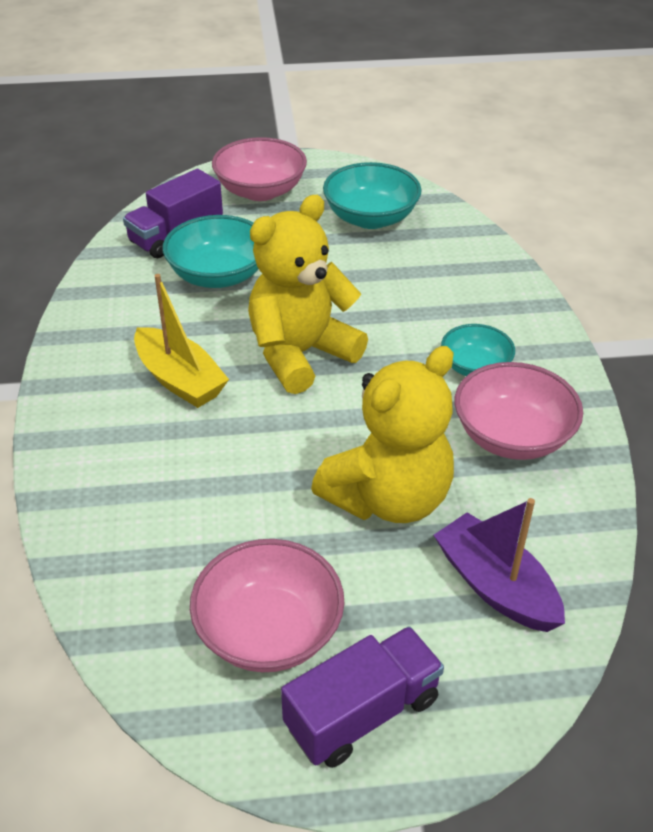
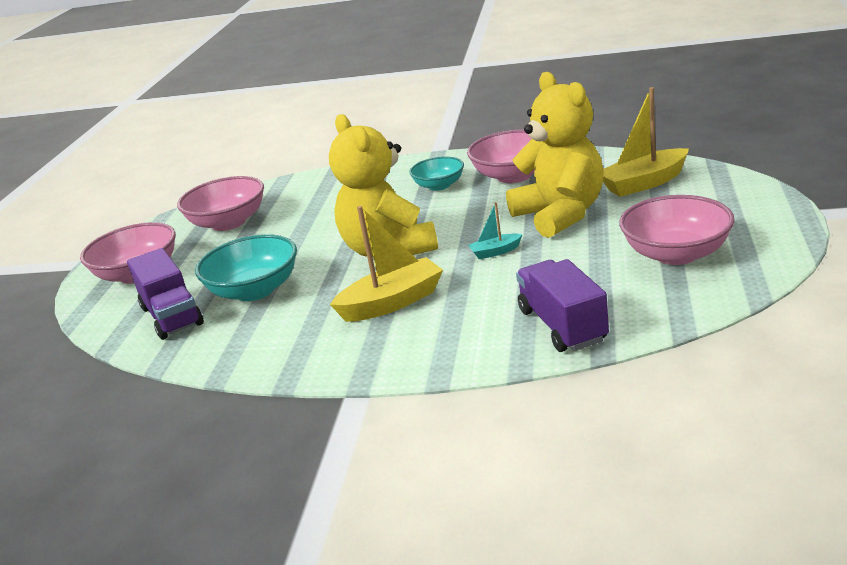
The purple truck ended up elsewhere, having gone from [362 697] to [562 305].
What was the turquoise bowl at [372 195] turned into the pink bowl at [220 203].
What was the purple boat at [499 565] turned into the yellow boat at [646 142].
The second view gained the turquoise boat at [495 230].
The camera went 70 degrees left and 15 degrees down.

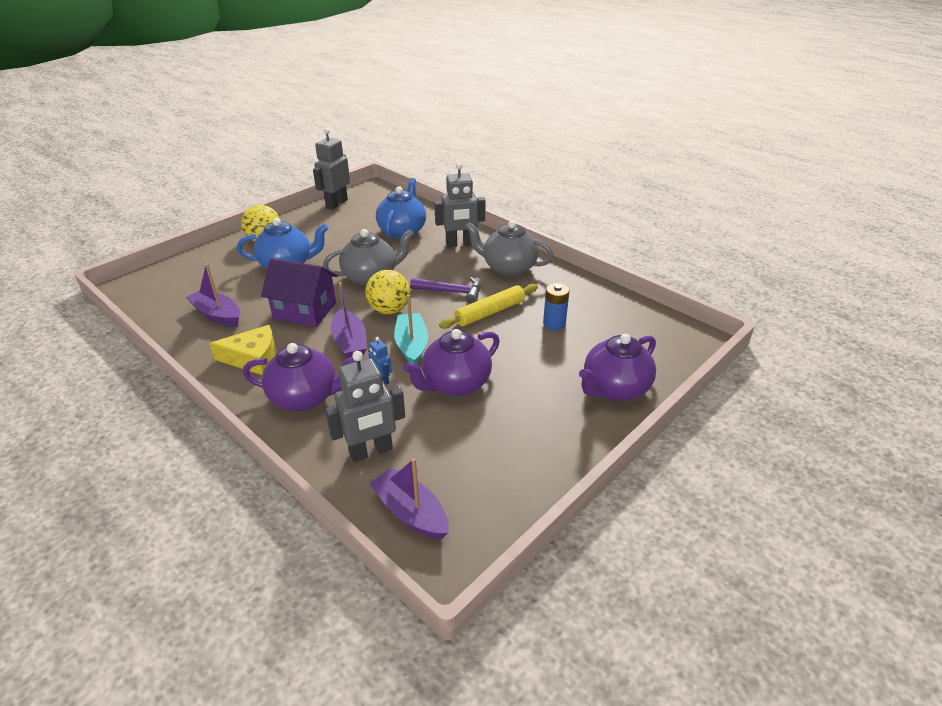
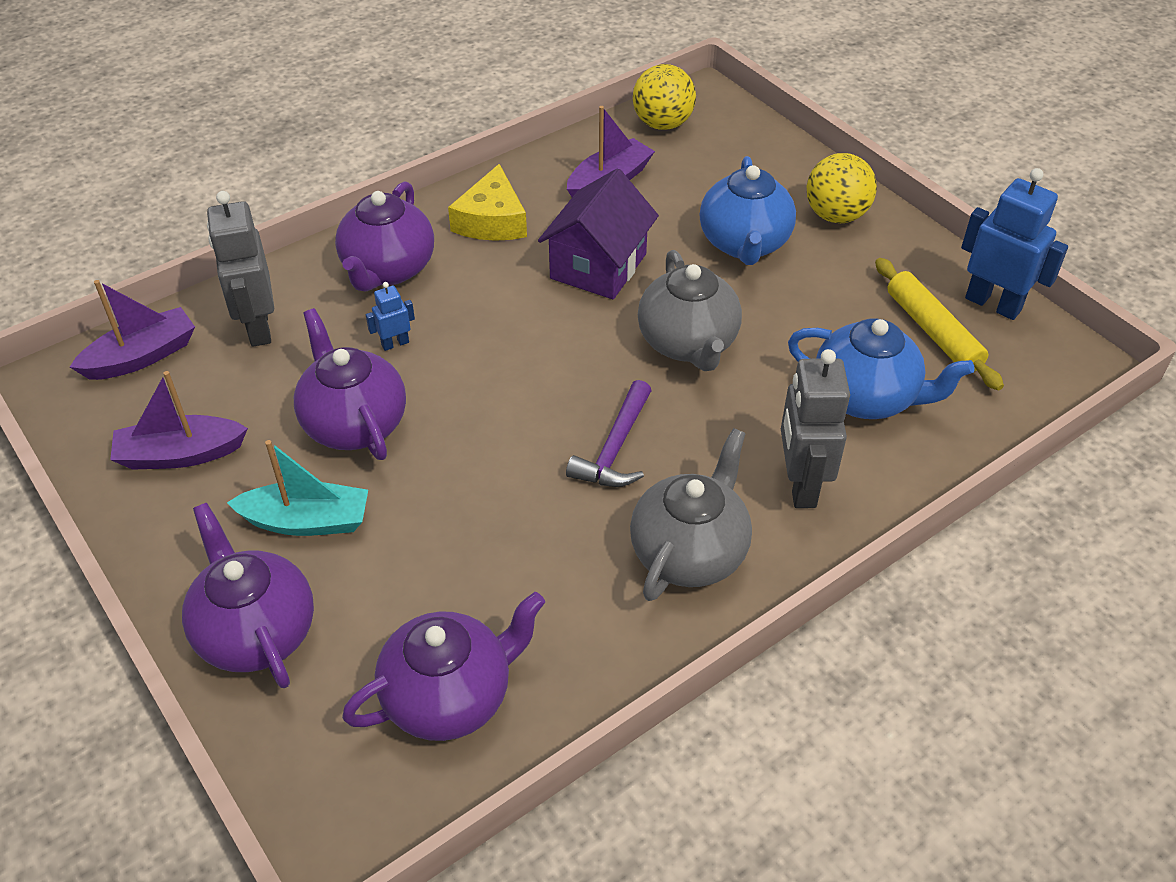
What was the grey robot at [331 169] turned into the blue robot at [1014 244].
The purple boat ended up elsewhere, having gone from [349 320] to [179 420].
The yellow ball ended up elsewhere, having gone from [387 292] to [664 97].
The turquoise boat ended up elsewhere, having gone from [411 329] to [297 488].
The yellow rolling pin ended up elsewhere, having gone from [488 306] to [939 324].
The second view lost the blue battery at [556 307].
The second view gained the purple teapot at [443 666].
The camera went 100 degrees right and 10 degrees up.

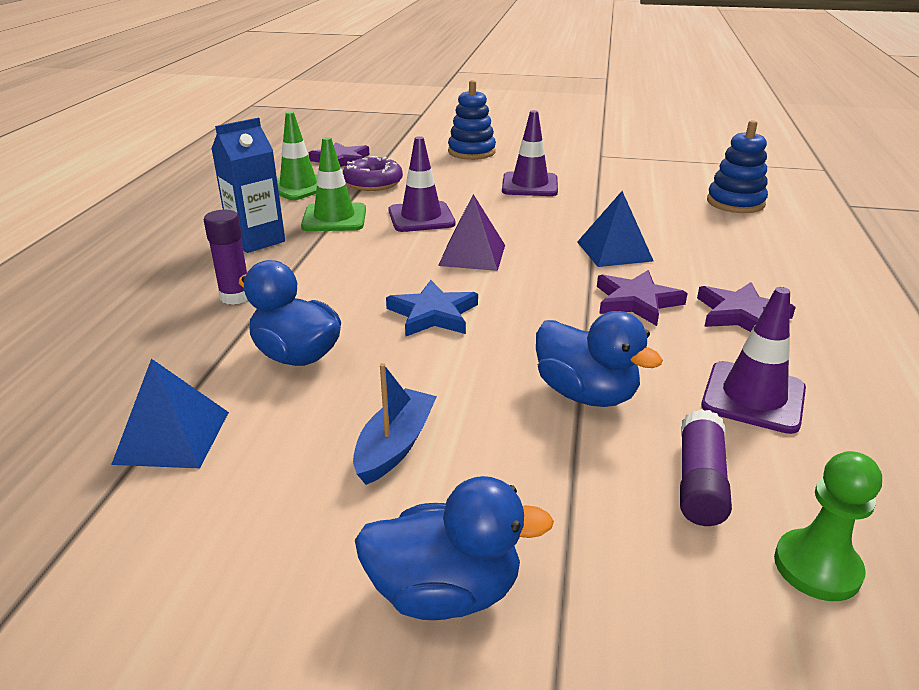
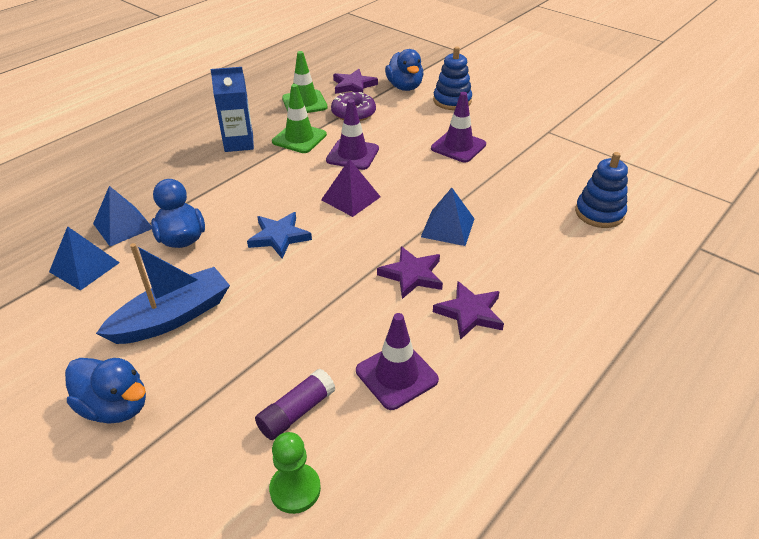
The second view lost the purple glue stick at [225 257].
The size of the blue boat at [395 424] changed by a factor of 1.61.
The blue duck ended up elsewhere, having gone from [599 359] to [404 70].
The second view gained the blue pyramid at [122 216].
The camera went 30 degrees right and 10 degrees up.

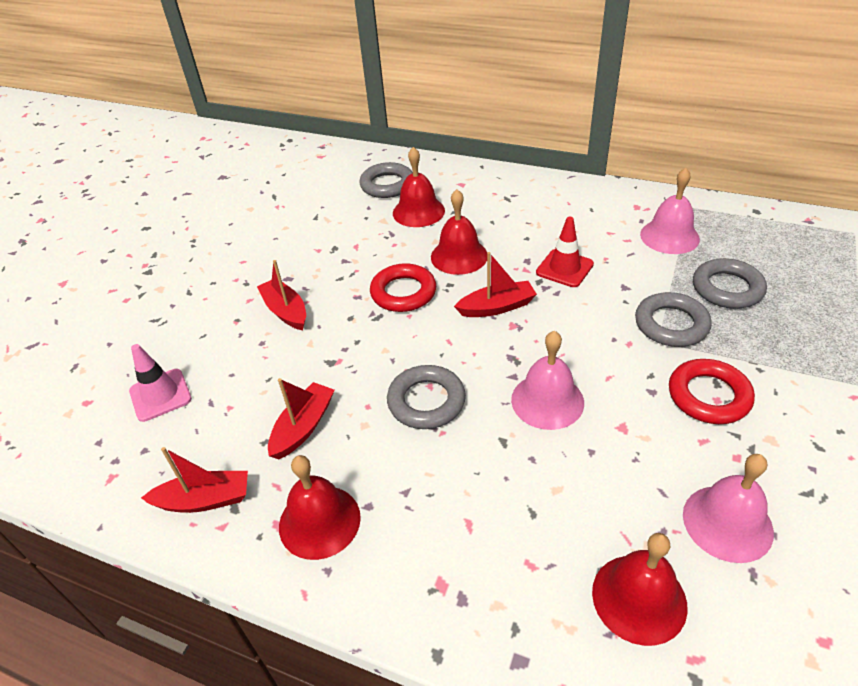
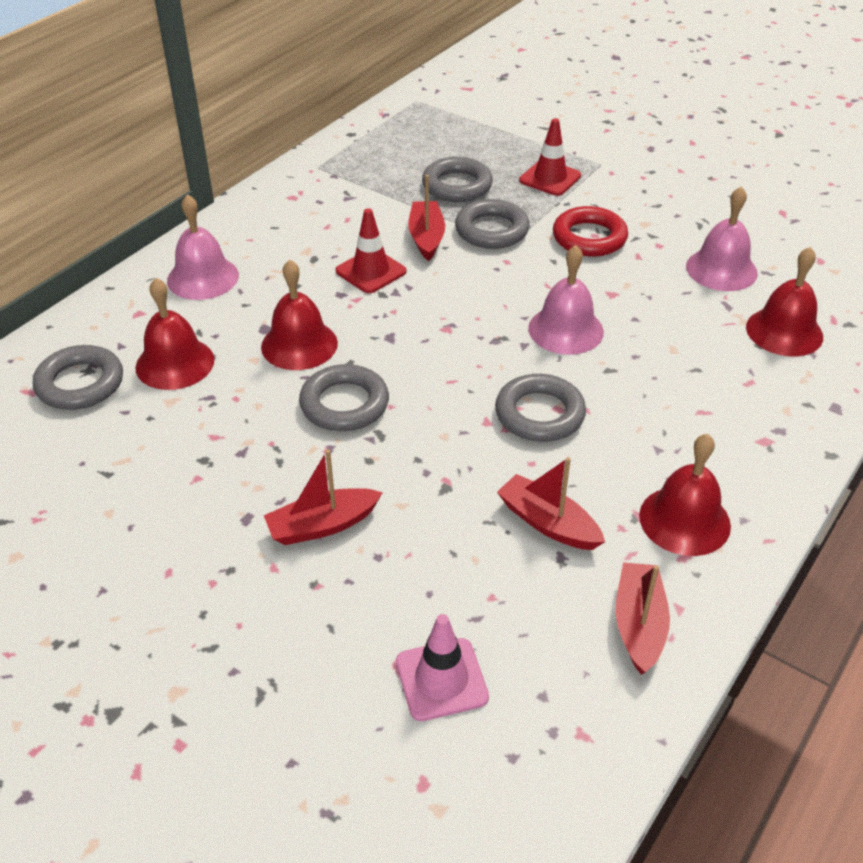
What was the red ring at [403 287] turned into the grey ring at [344 397].
The red boat ended up elsewhere, having gone from [495 284] to [426 218].
The pink bell ended up elsewhere, having gone from [670 211] to [203 247].
The second view gained the red traffic cone at [550 157].
The camera went 80 degrees left and 0 degrees up.

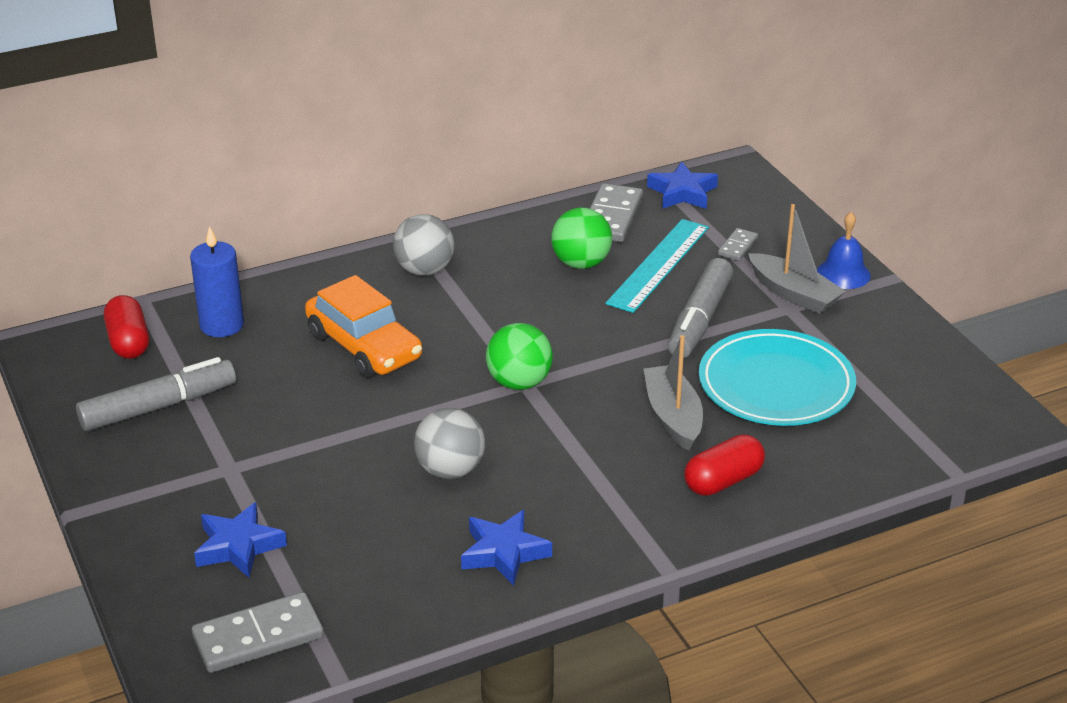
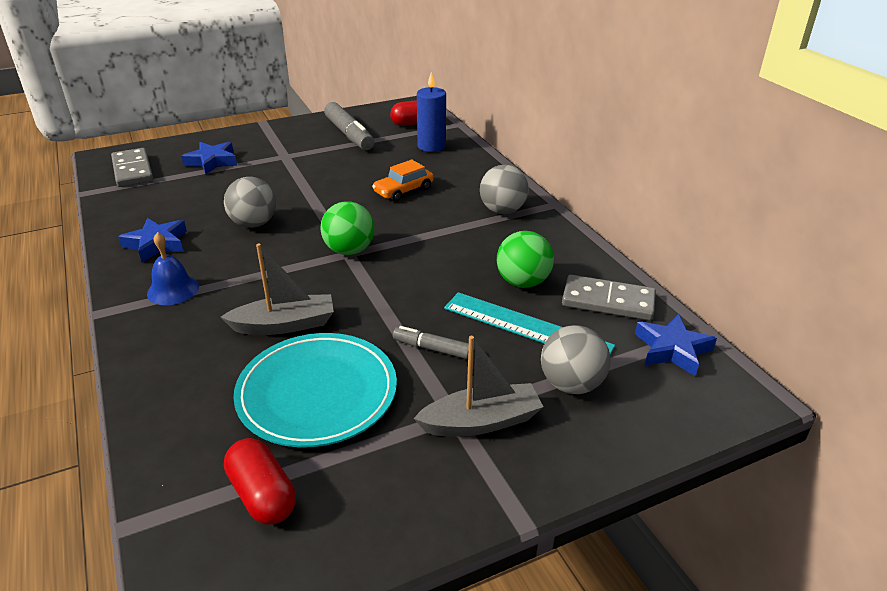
The size of the orange car at [363 326] changed by a factor of 0.64.
The size of the grey marker at [700 308] changed by a factor of 0.54.
The red capsule ended up elsewhere, having gone from [724 465] to [260 481].
Where the grey domino stood at [738 244], the grey ball came to stand at [576 359].
The grey boat at [797 259] ended up facing another way, 150 degrees counterclockwise from before.
The blue bell ended up elsewhere, having gone from [844 250] to [173 268].
The camera went 90 degrees right and 0 degrees up.

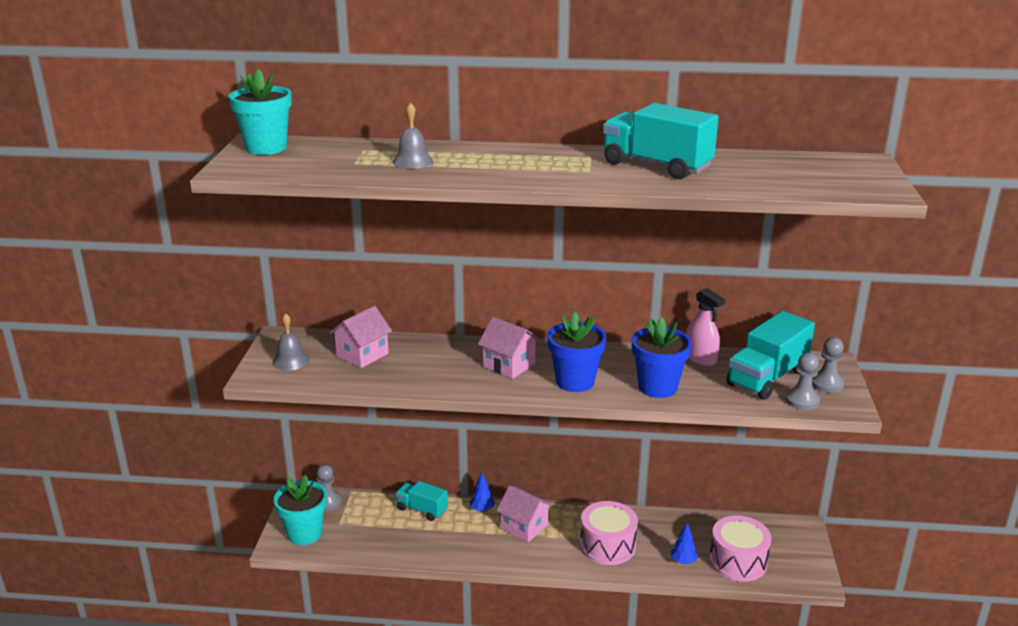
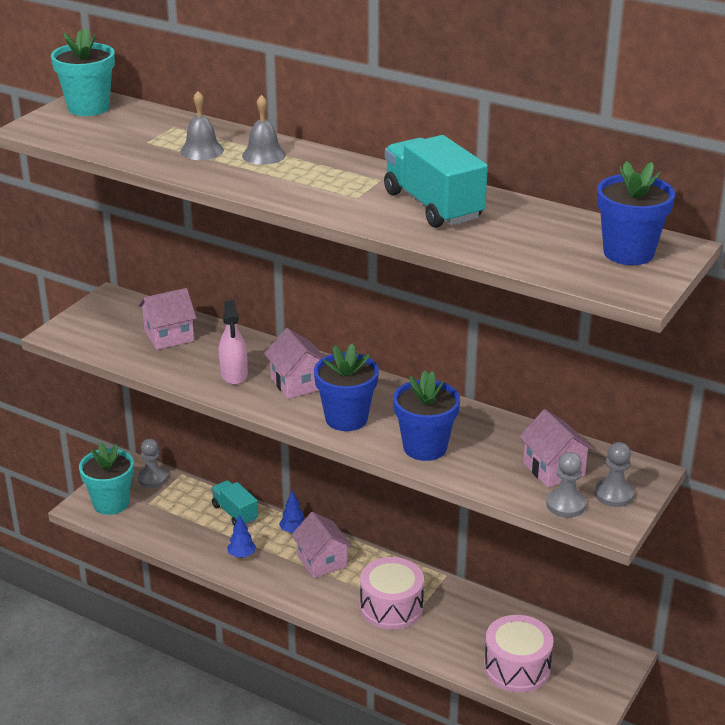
The grey bell ended up elsewhere, having gone from [291 341] to [264 130].
The blue tree ended up elsewhere, having gone from [684 543] to [241 536].
The pink spray bottle ended up elsewhere, having gone from [705 327] to [233 342].
Where the turquoise truck stood at [770 355], the pink house came to stand at [556 448].
The second view gained the blue flower pot at [636 213].
The camera went 25 degrees right and 5 degrees up.

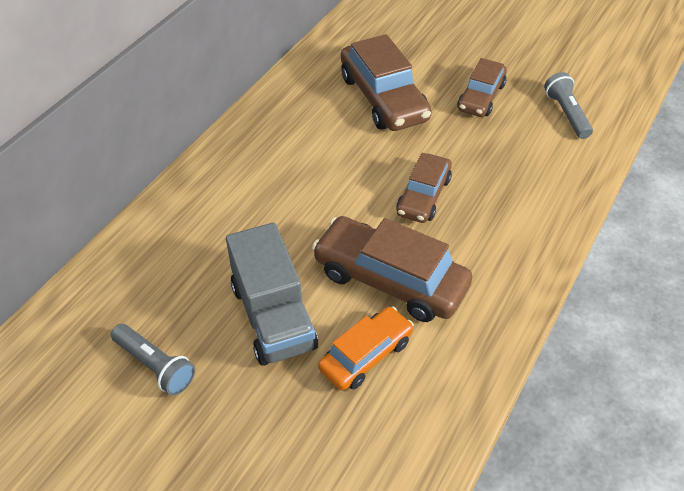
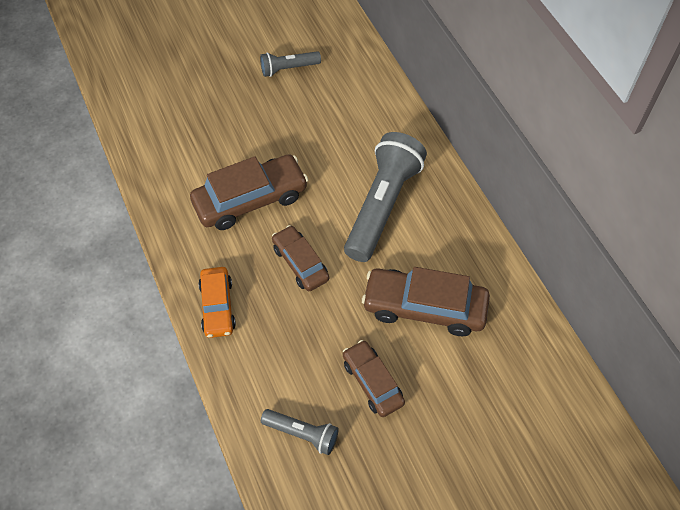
The second view lost the grey truck at [272 294].
The orange car ended up elsewhere, having gone from [366 348] to [217 302].
The second view gained the grey flashlight at [385 197].
The camera went 125 degrees right and 10 degrees up.

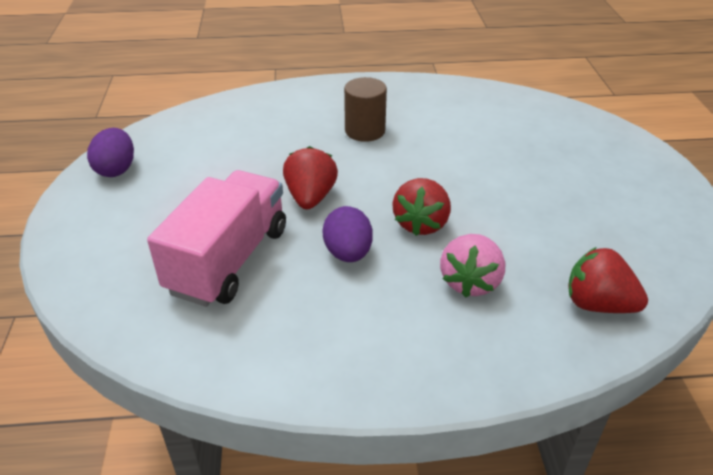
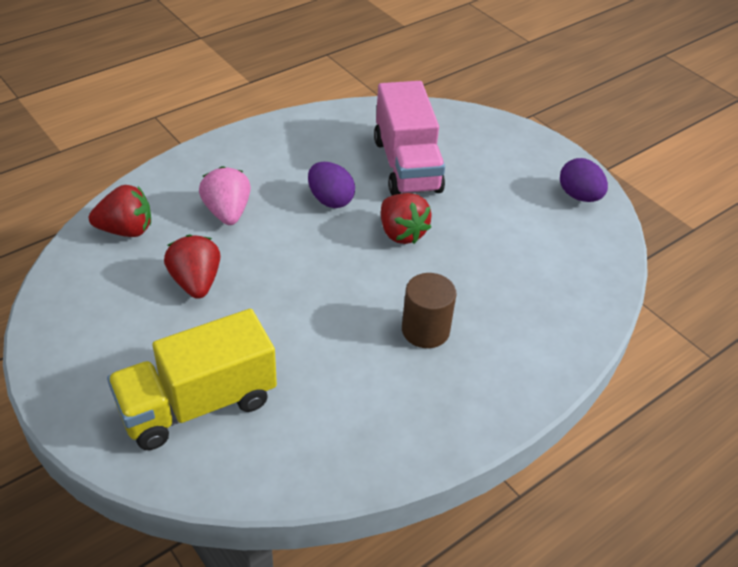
The red strawberry ended up elsewhere, having gone from [421 207] to [192 266].
The second view gained the yellow truck at [192 379].
The camera went 145 degrees right and 5 degrees up.

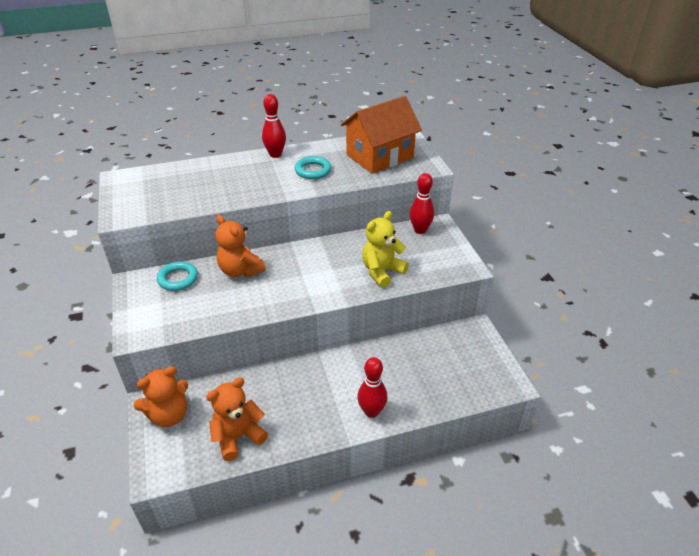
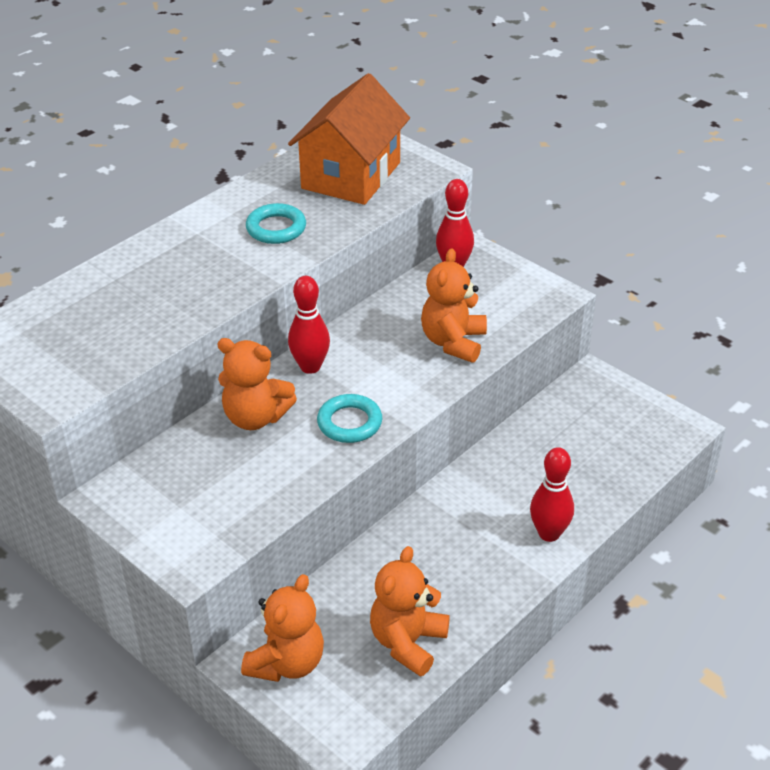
The turquoise ring ended up elsewhere, having gone from [177 276] to [349 418].
The red bowling pin ended up elsewhere, having gone from [274 126] to [309 325].
What was the yellow teddy bear at [385 249] turned into the orange teddy bear at [454 305].
The camera went 30 degrees left and 0 degrees up.

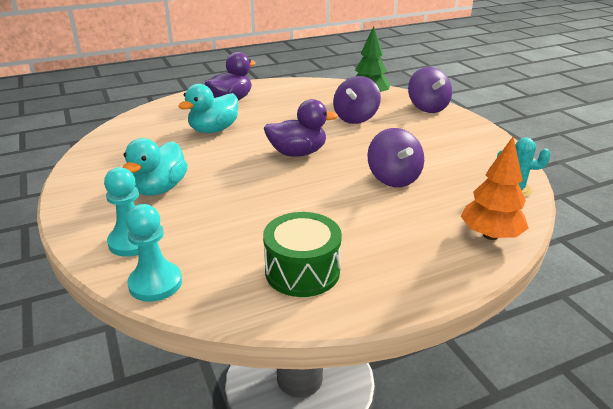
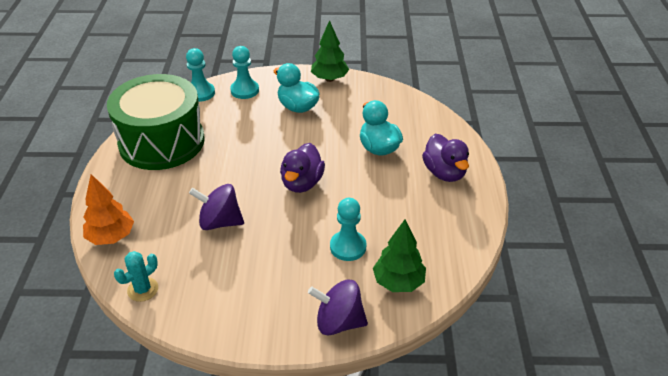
The size of the green drum at [302 254] changed by a factor of 1.84.
Where the purple spinning top stood at [357 100], the turquoise pawn came to stand at [348 229].
The second view gained the green tree at [330 51].
The camera went 115 degrees right and 10 degrees up.

